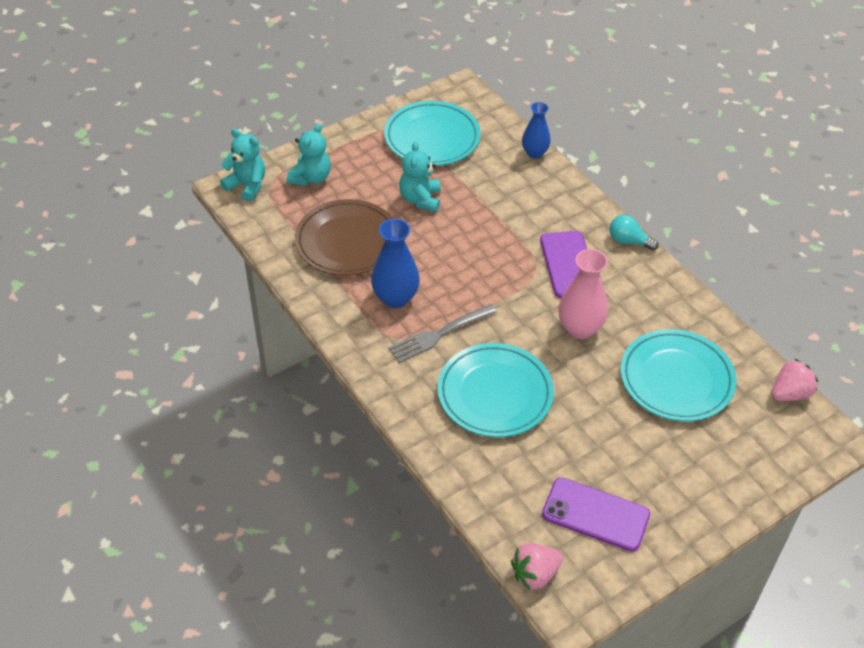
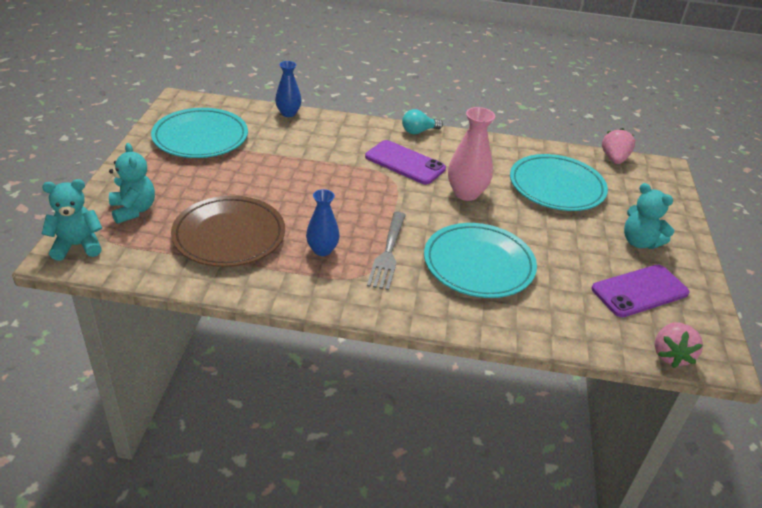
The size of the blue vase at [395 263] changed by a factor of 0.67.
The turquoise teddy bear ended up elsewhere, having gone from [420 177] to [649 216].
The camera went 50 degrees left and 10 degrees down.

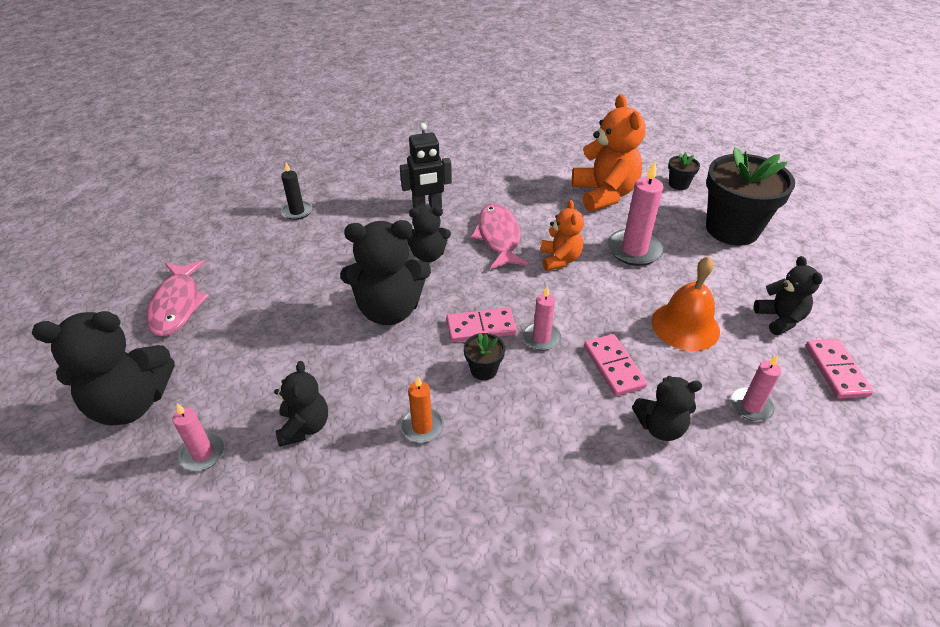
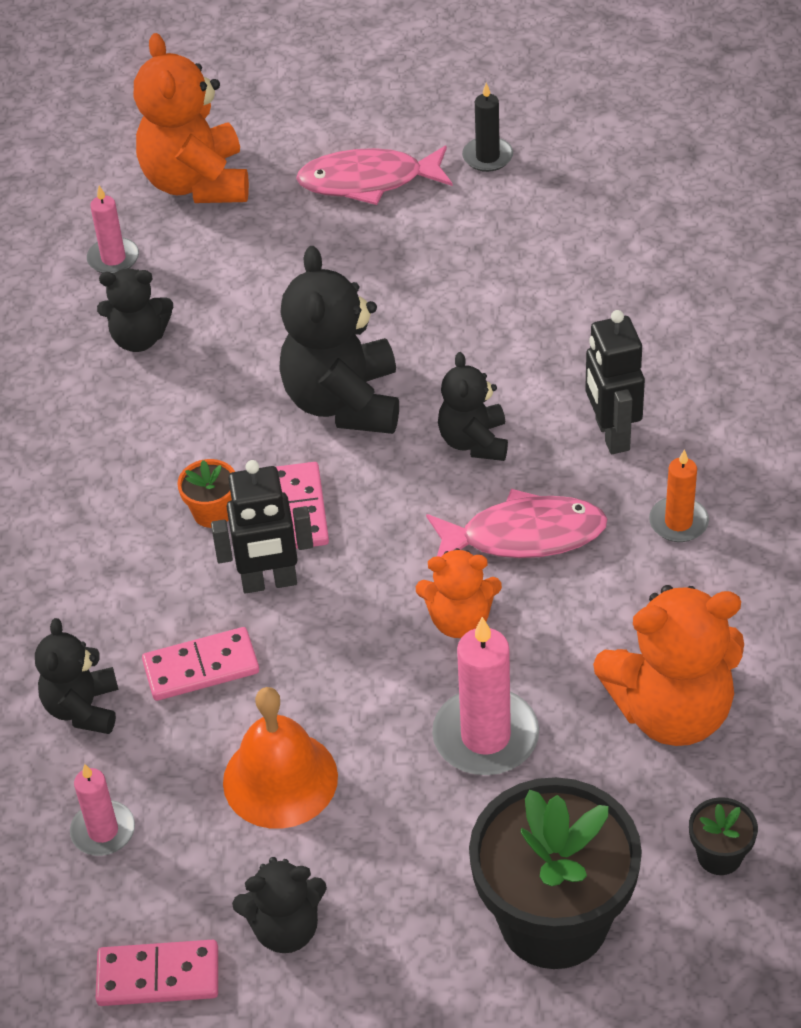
What was the black teddy bear at [103 368] turned into the orange teddy bear at [191 118].
The black candle ended up elsewhere, having gone from [296 191] to [487 127].
The orange candle ended up elsewhere, having gone from [422 409] to [679 495].
What was the black flower pot at [484 356] turned into the orange flower pot at [206 493].
Where the pink candle stood at [542 318], the black robot came to stand at [262 526].
The camera went 95 degrees right and 5 degrees up.

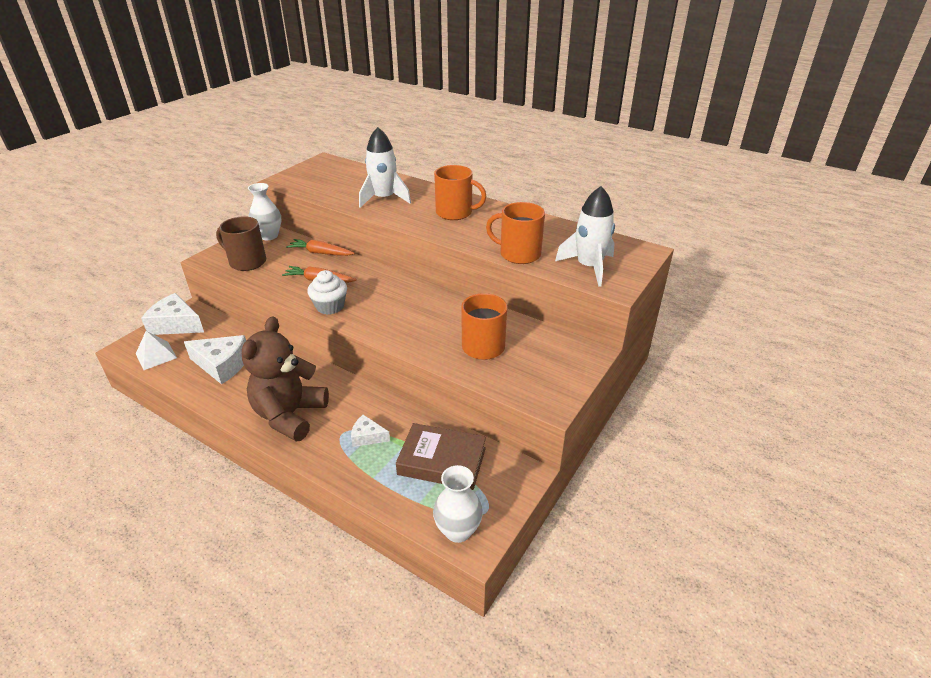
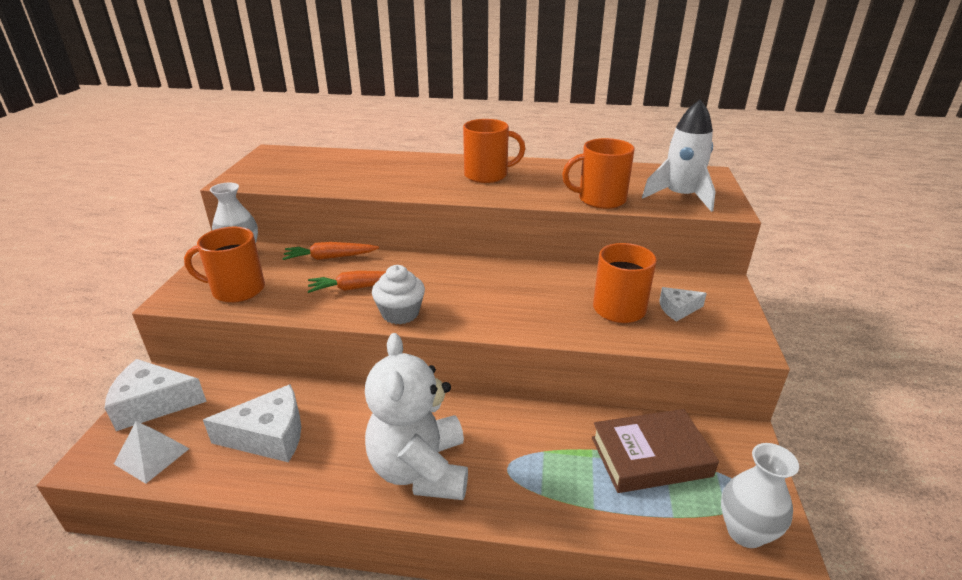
What was the brown mug at [241 243] turned into the orange mug at [224 265].
What was the brown teddy bear at [285 379] turned into the white teddy bear at [416 416].
The white cheese ended up elsewhere, having gone from [370 431] to [683 304].
The second view lost the white rocket at [385 167].
The camera went 25 degrees left and 5 degrees down.

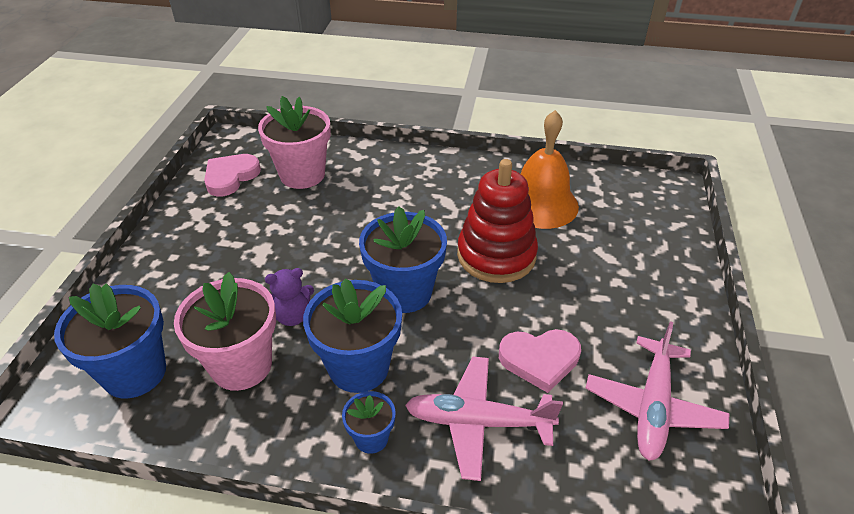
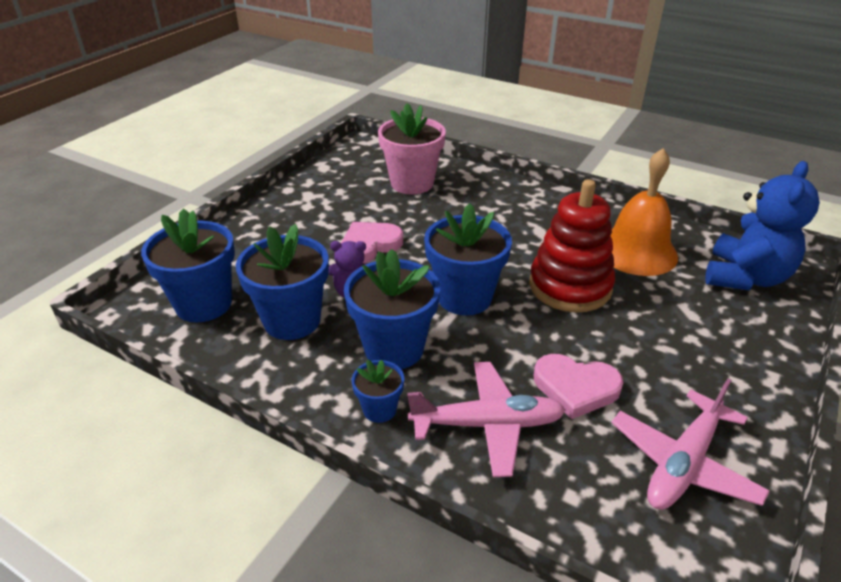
What was the pink flower pot at [225 331] turned into the blue flower pot at [282 282].
The pink heart ended up elsewhere, having gone from [232 175] to [372 243].
The pink plane at [484 418] ended up facing another way, 150 degrees clockwise from before.
The second view gained the blue teddy bear at [762 226].
The camera went 20 degrees right and 5 degrees down.

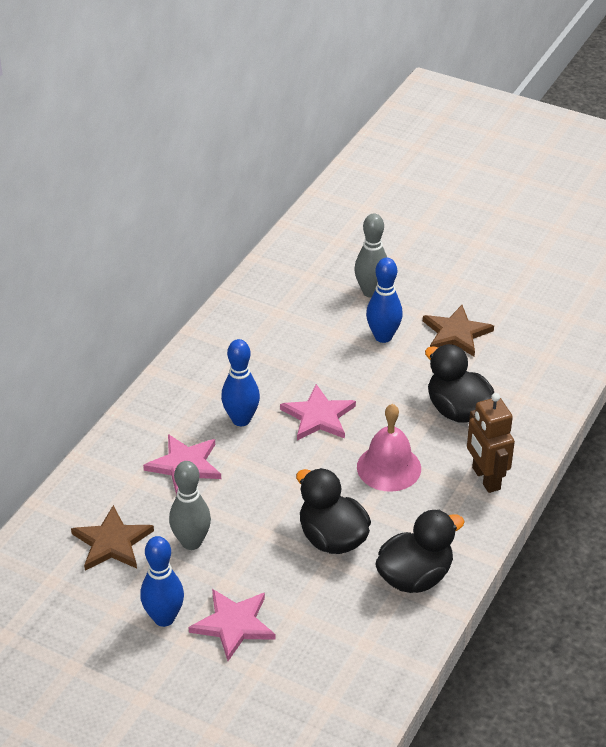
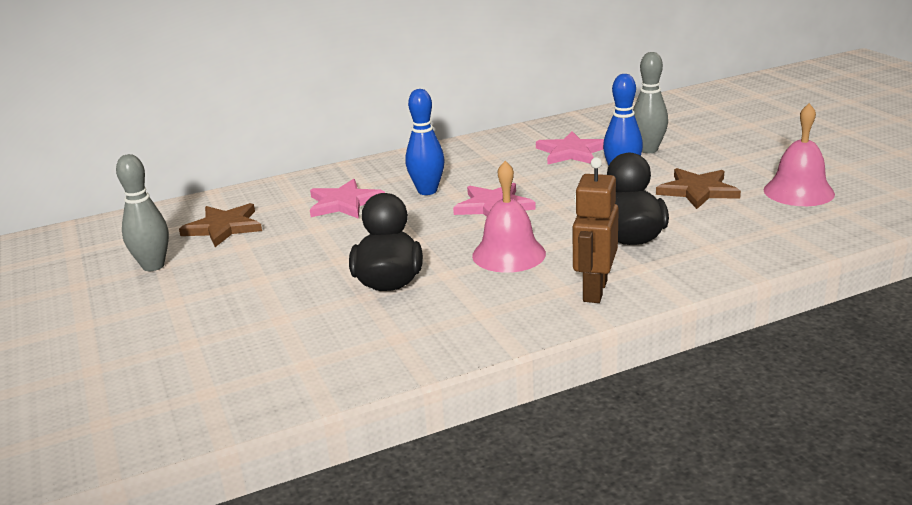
The second view lost the blue bowling pin at [162 581].
The grey bowling pin ended up elsewhere, having gone from [190 505] to [142 212].
The pink star ended up elsewhere, having gone from [232 625] to [570 148].
The second view lost the black duck at [420 551].
The second view gained the pink bell at [799 154].
The camera went 40 degrees right and 15 degrees down.

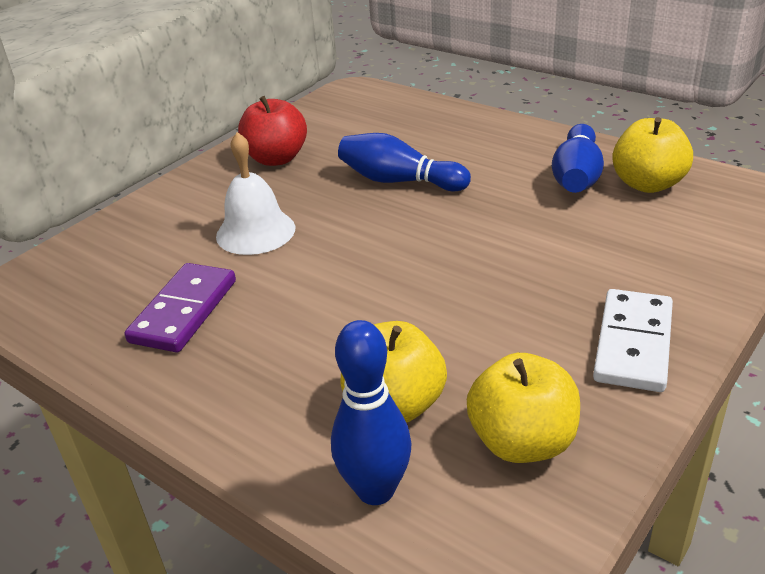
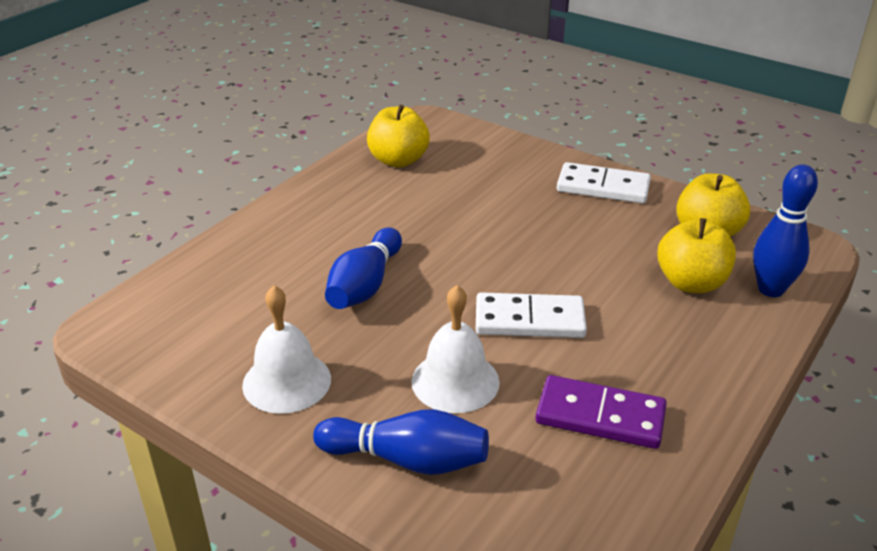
Where the red apple stood at [272 131], the white bell came to stand at [286 349].
The blue bowling pin ended up elsewhere, having gone from [578 158] to [401 442].
The second view gained the white domino at [531 315].
The camera went 95 degrees left and 0 degrees up.

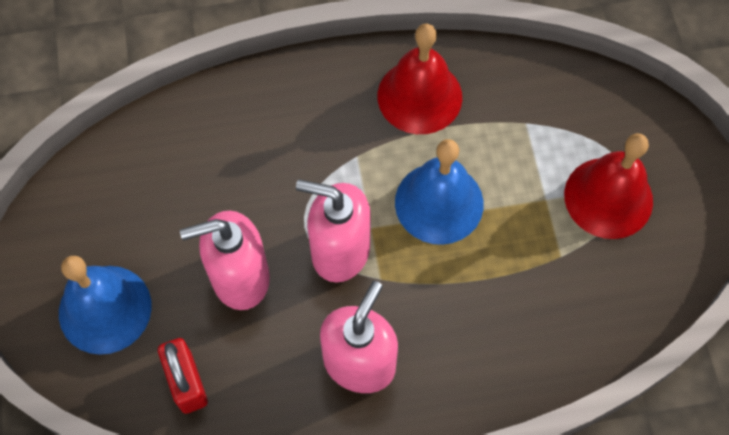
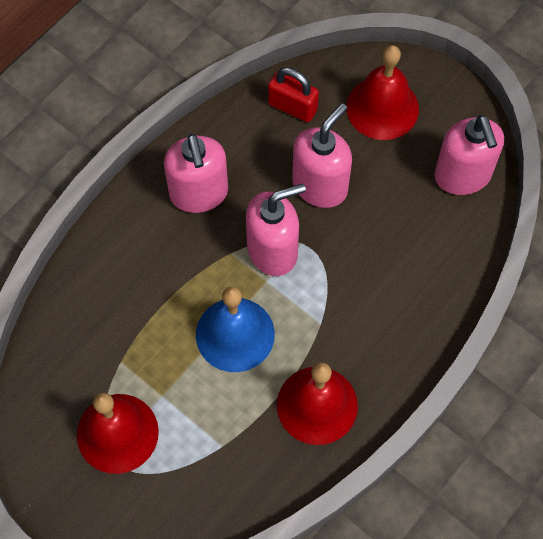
What was the blue bell at [105 305] turned into the red bell at [382 92].
The second view gained the pink soap dispenser at [469 155].
The camera went 140 degrees right and 0 degrees up.

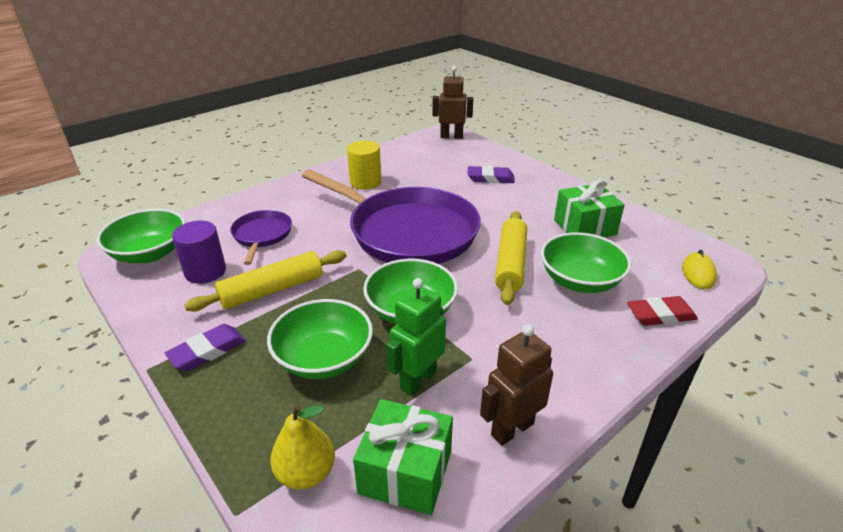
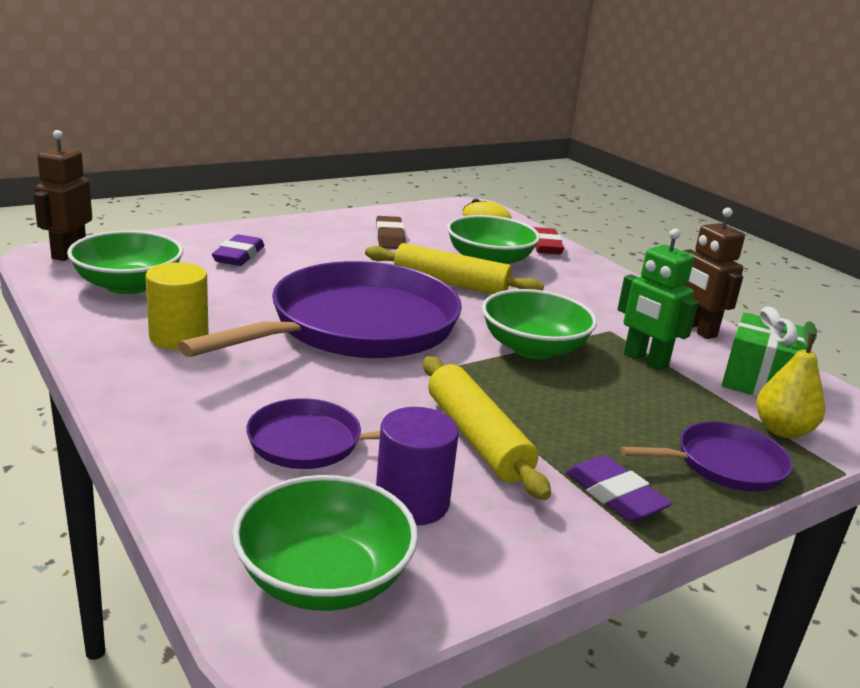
The green bowl ended up elsewhere, having gone from [320 339] to [125 262].
Where the green gift stood at [589 208], the brown eraser came to stand at [390 232].
The second view gained the purple pan at [706 456].
The camera went 85 degrees left and 10 degrees down.

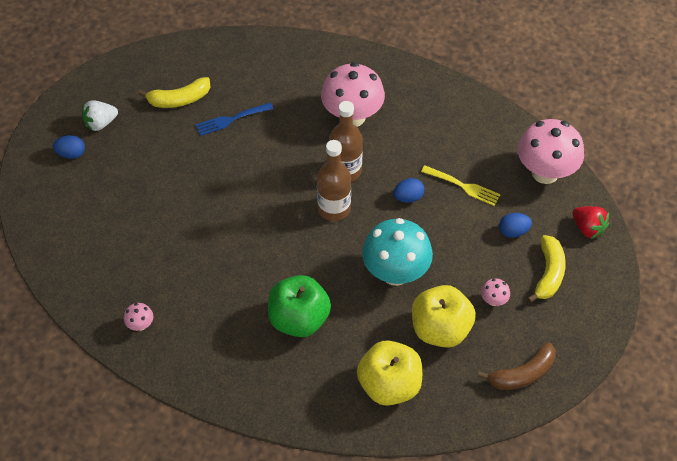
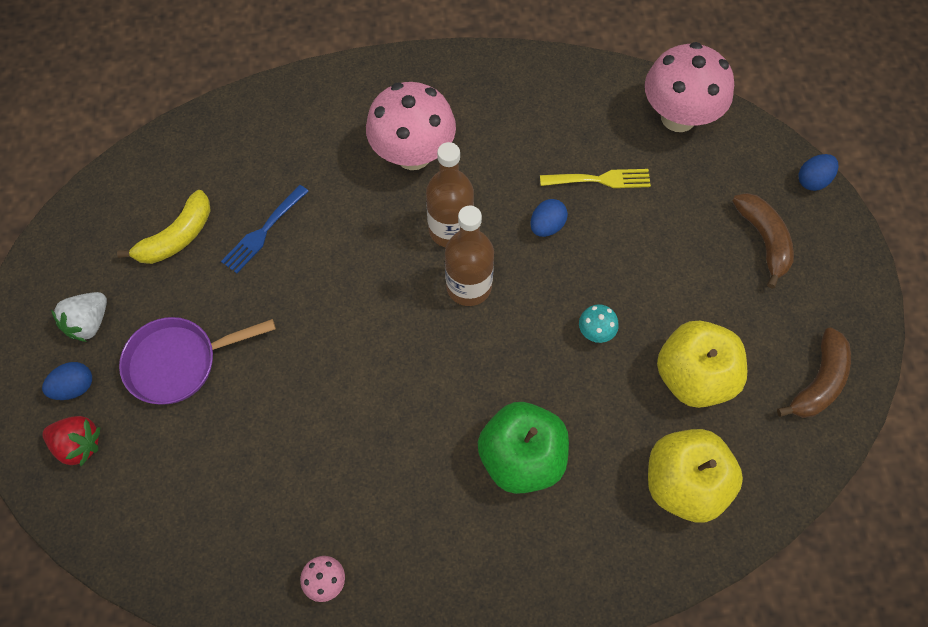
The size of the turquoise mushroom at [397 252] changed by a factor of 0.41.
The second view lost the pink mushroom at [495 292].
The blue egg ended up elsewhere, having gone from [515 225] to [818 172].
What was the yellow banana at [546 269] turned into the brown banana at [763 241].
The red strawberry ended up elsewhere, having gone from [590 222] to [71 441].
The second view gained the purple pan at [197 360].
The camera went 30 degrees left and 10 degrees up.

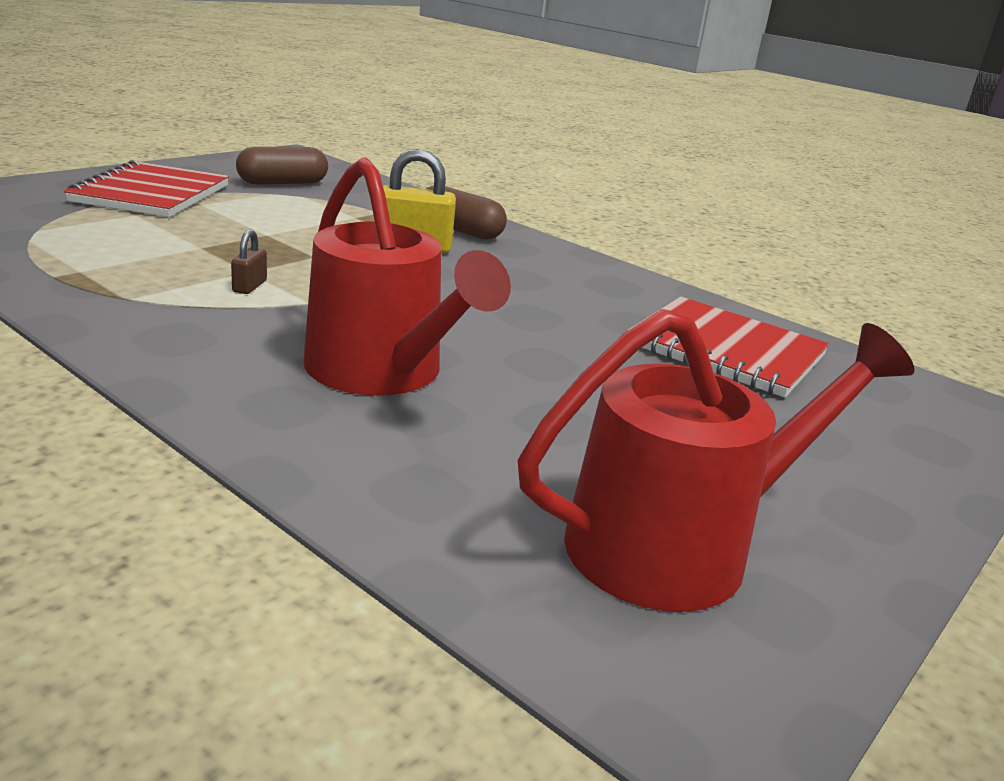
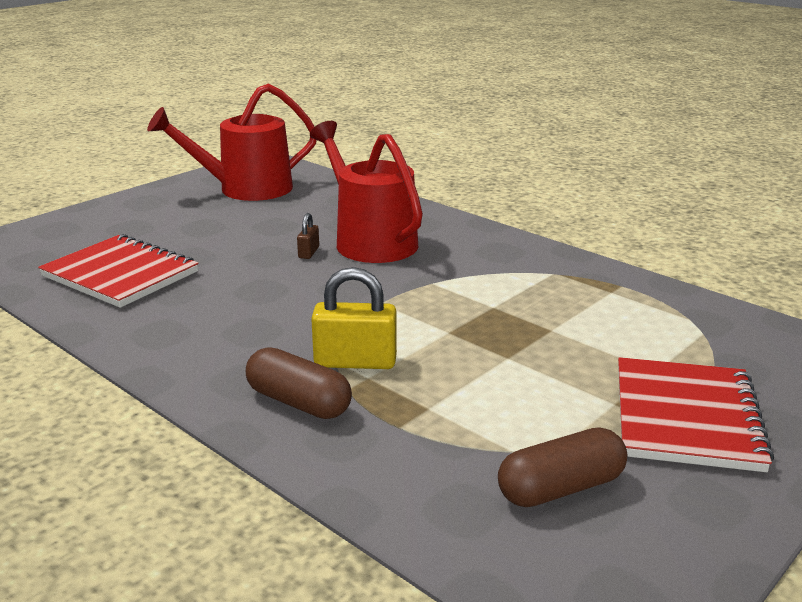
The brown padlock ended up elsewhere, having gone from [249 261] to [308 236].
The camera went 175 degrees left and 0 degrees up.

